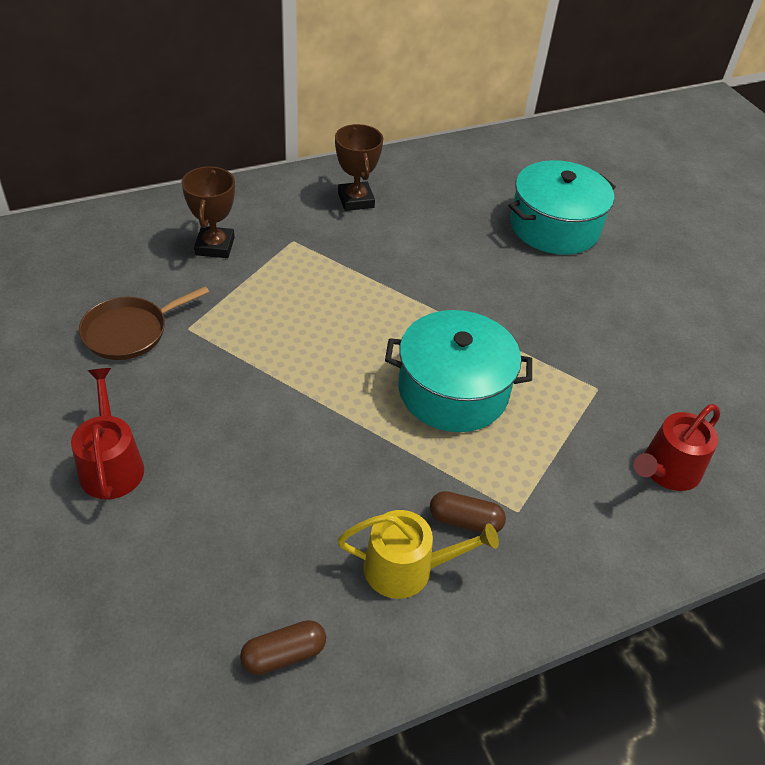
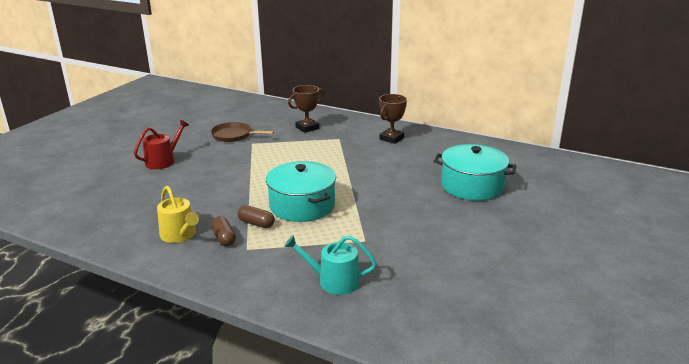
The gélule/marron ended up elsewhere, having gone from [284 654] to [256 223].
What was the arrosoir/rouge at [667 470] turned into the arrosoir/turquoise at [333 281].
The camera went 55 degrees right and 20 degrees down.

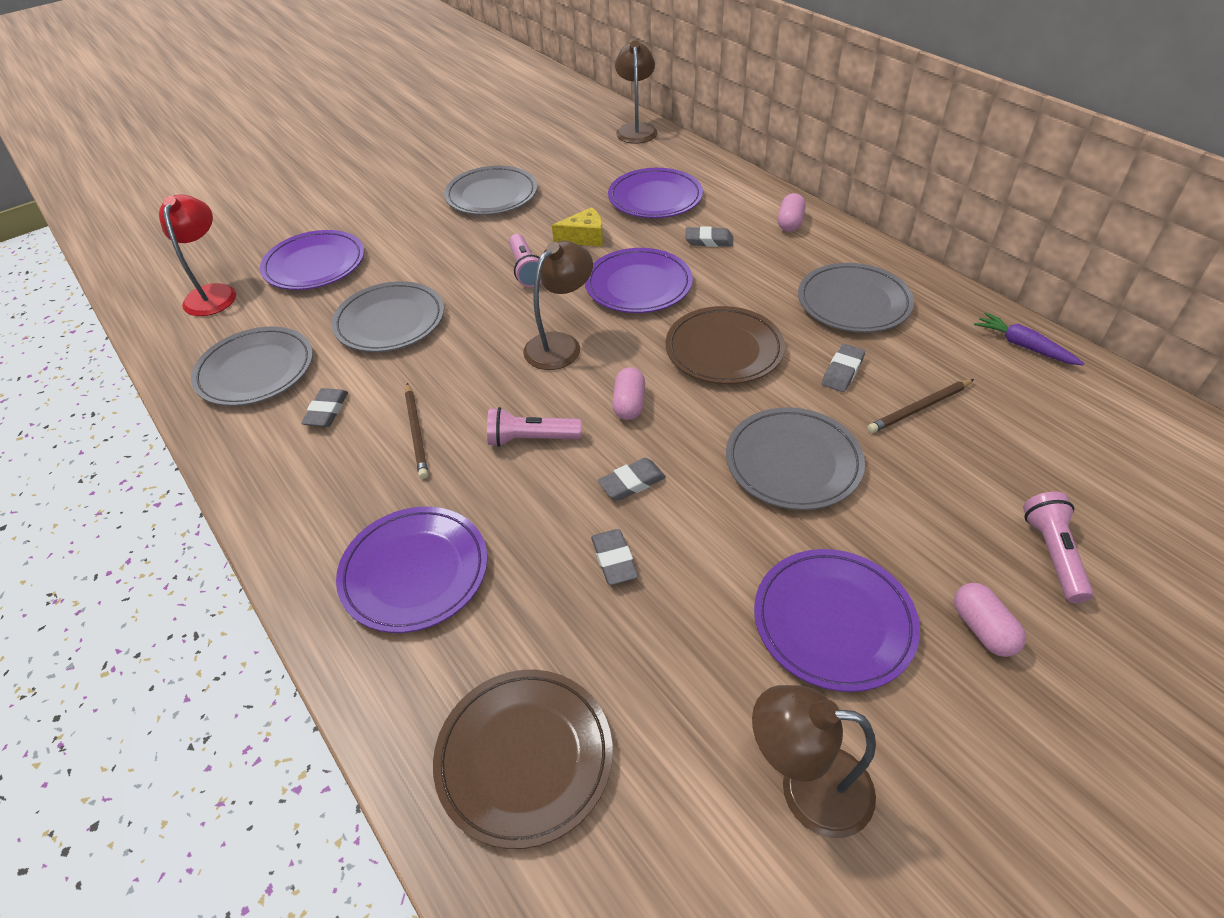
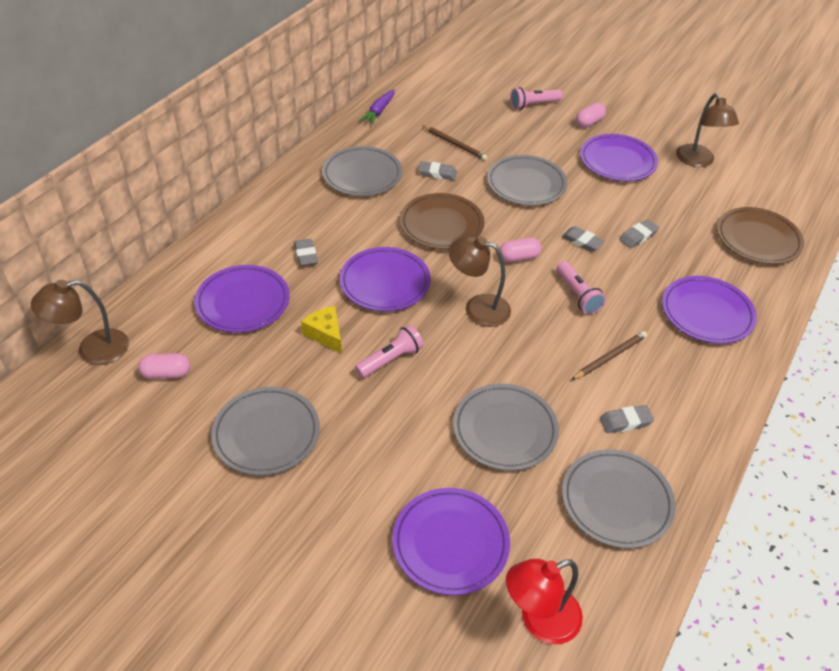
The gélule/rose ended up elsewhere, having gone from [790 223] to [166 374].
The camera went 115 degrees left and 0 degrees up.

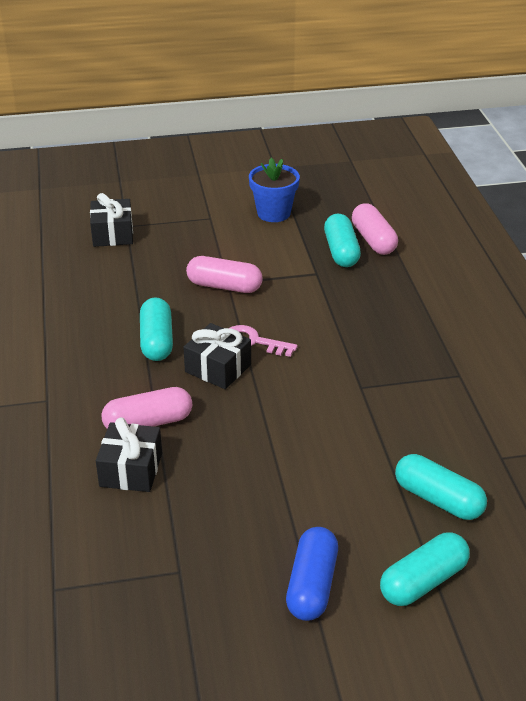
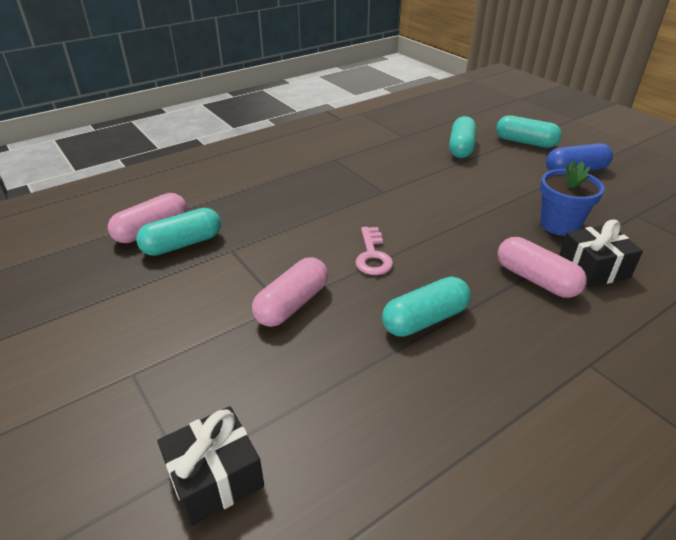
The gélule/rose at [224 286] ended up facing another way, 45 degrees clockwise from before.
The pot de fleurs/bleu ended up elsewhere, having gone from [273 213] to [559 225].
The second view lost the cadeau/noir at [218 368].
The camera went 115 degrees left and 0 degrees up.

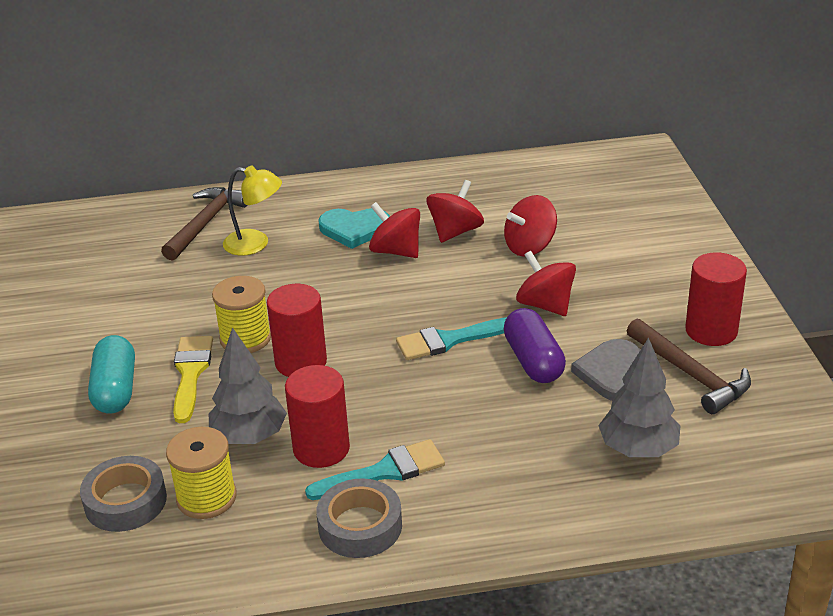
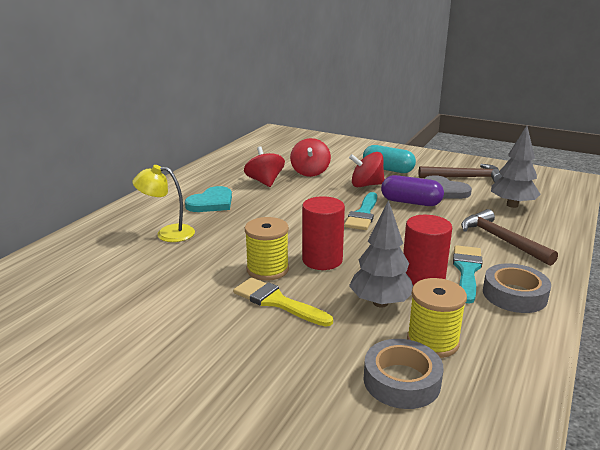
The lampe/jaune at [255 244] ended up facing another way, 135 degrees counterclockwise from before.
The gélule/turquoise ended up elsewhere, having gone from [115 389] to [388 169].
The marteau/marron ended up elsewhere, having gone from [206 223] to [501 240].
The second view lost the toupie/rouge at [396 251].
The second view lost the cylindre/rouge at [711 331].
The camera went 55 degrees left and 10 degrees down.

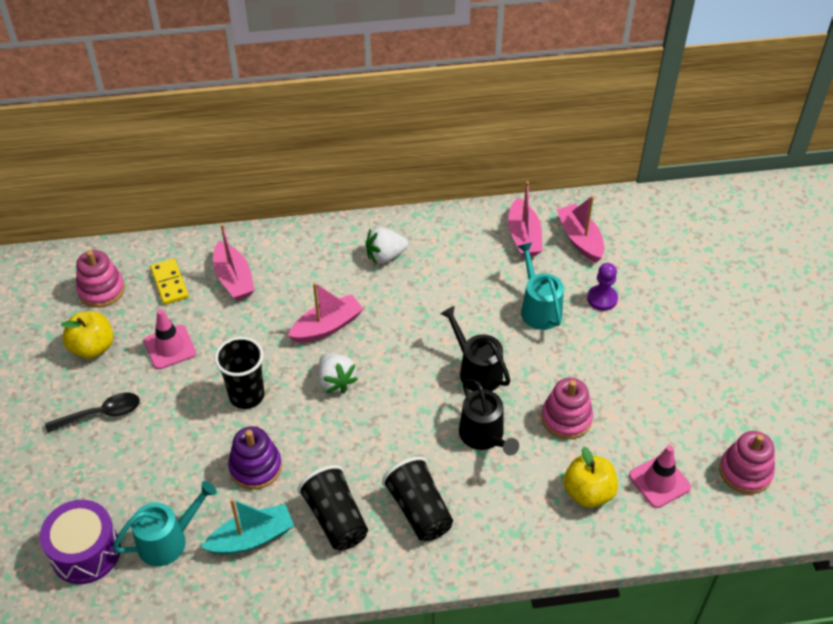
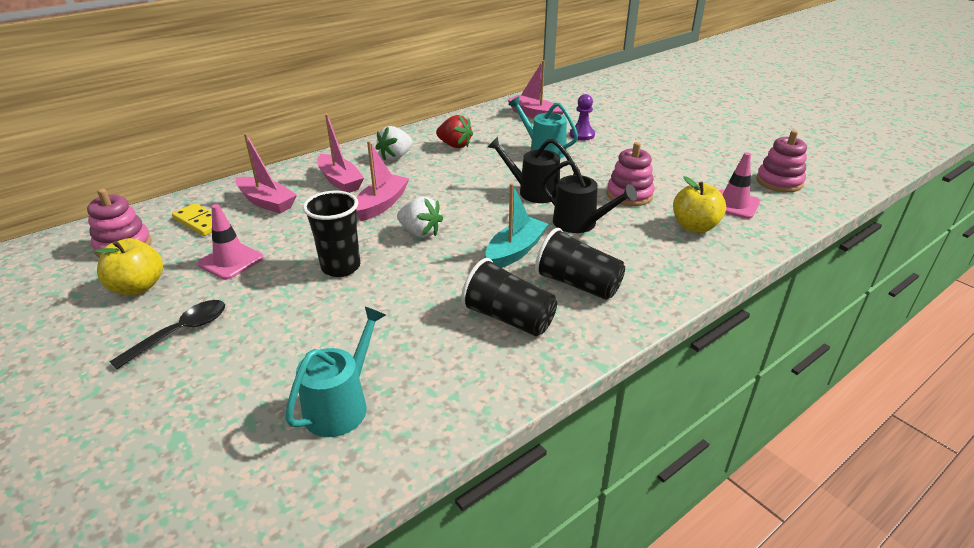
The bateau/rose ended up elsewhere, having gone from [524 236] to [340 181].
The second view gained the fraise/rouge at [455 145].
The bateau/turquoise ended up elsewhere, having gone from [252 538] to [515 251].
The second view lost the tambour/violet at [86 552].
The second view lost the jouet à empiler/violet at [255 467].
The camera went 30 degrees left and 15 degrees down.

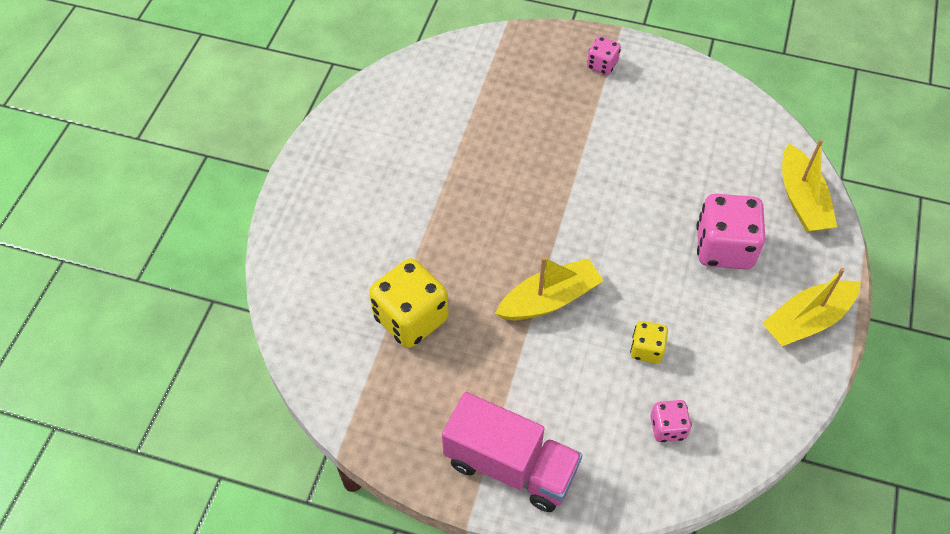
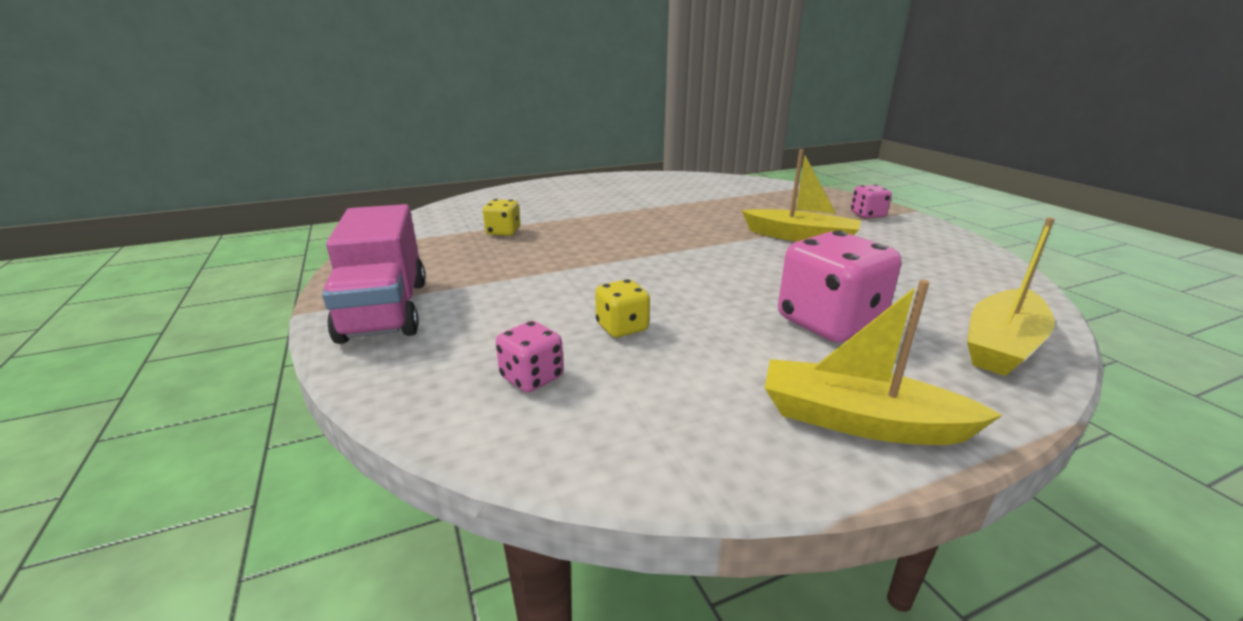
The size of the dé/jaune at [411 318] changed by a factor of 0.52.
The bateau/jaune ended up elsewhere, having gone from [549 299] to [801 237].
The camera went 50 degrees right and 30 degrees down.

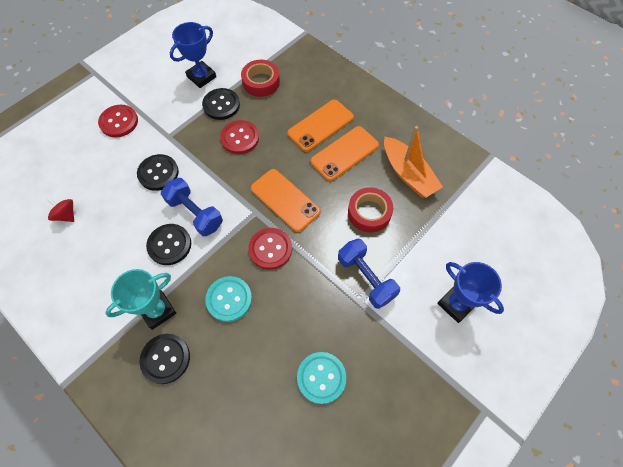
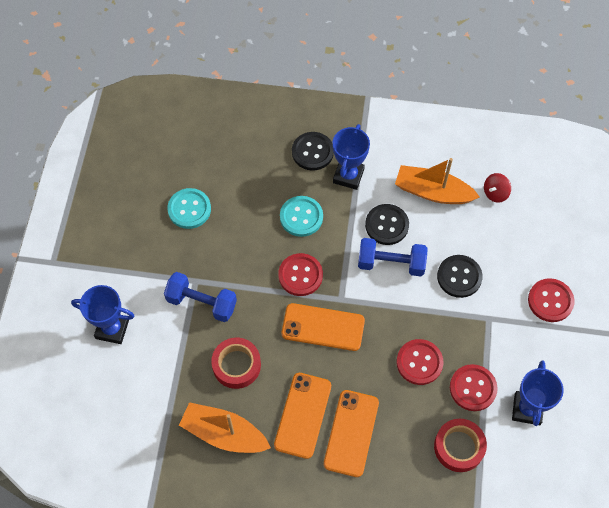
What was the trophée/turquoise at [157 310] turned into the trophée/bleu at [348 176].
The second view gained the bateau/orange at [432 192].
What was the bouton/noir at [221 105] turned into the bouton/rouge at [473 388].
The toupie/rouge at [66 215] ended up facing another way, 135 degrees clockwise from before.
The camera went 145 degrees right and 0 degrees up.

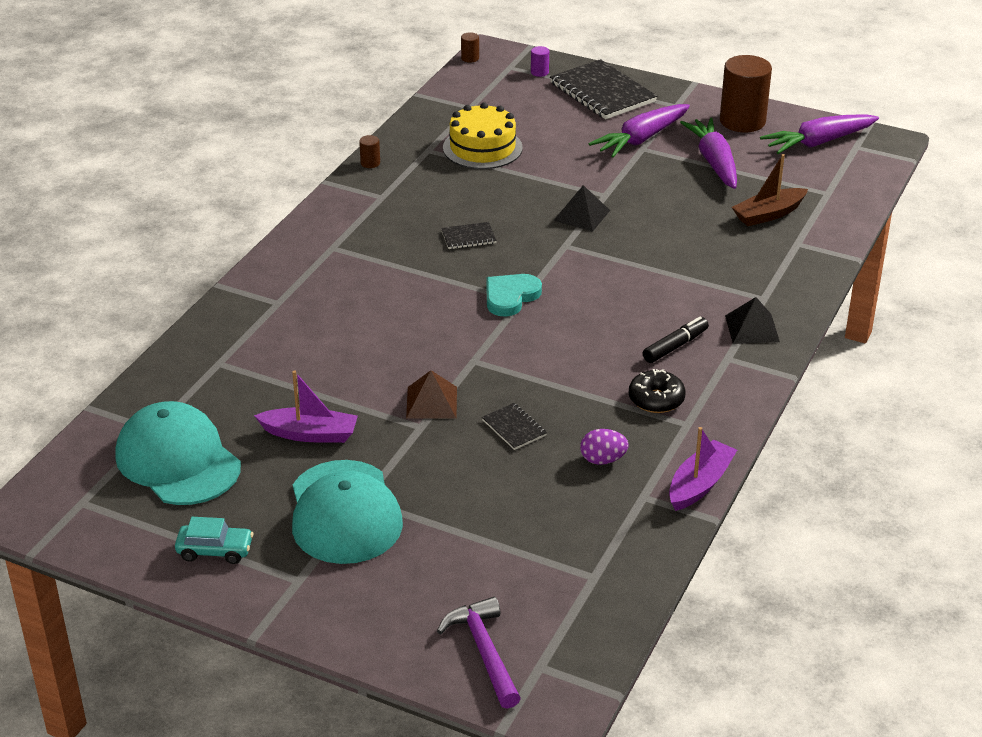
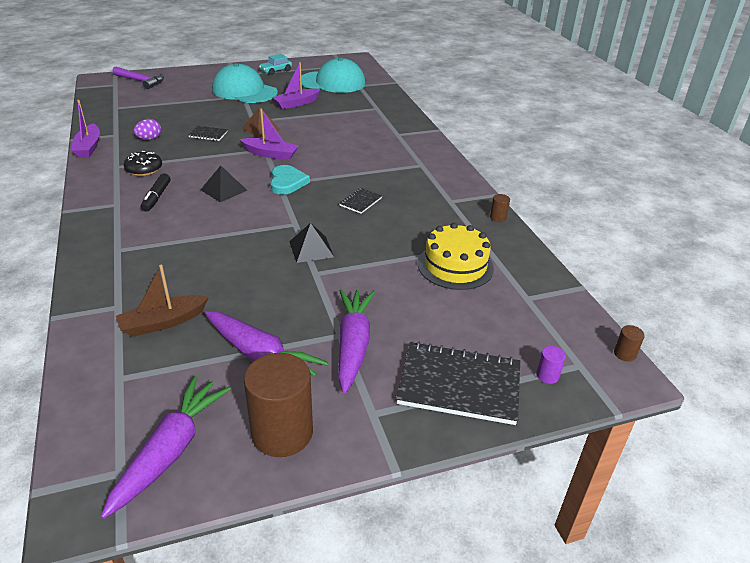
The bateau/marron at [768 214] ended up facing another way, 135 degrees counterclockwise from before.
The pyramide/noir ended up elsewhere, having gone from [752 328] to [223 190].
The second view gained the bateau/violet at [270 154].
The camera went 135 degrees right and 0 degrees up.

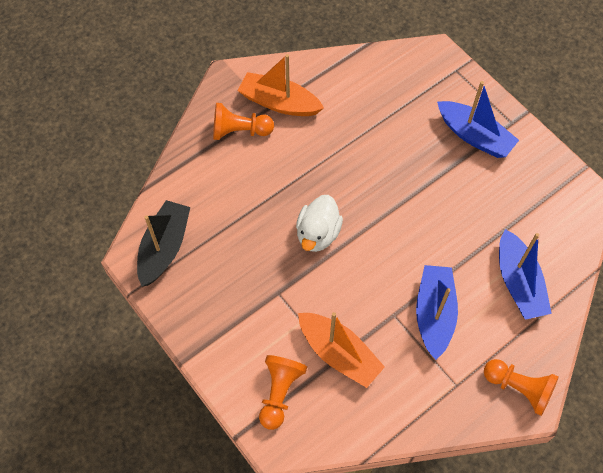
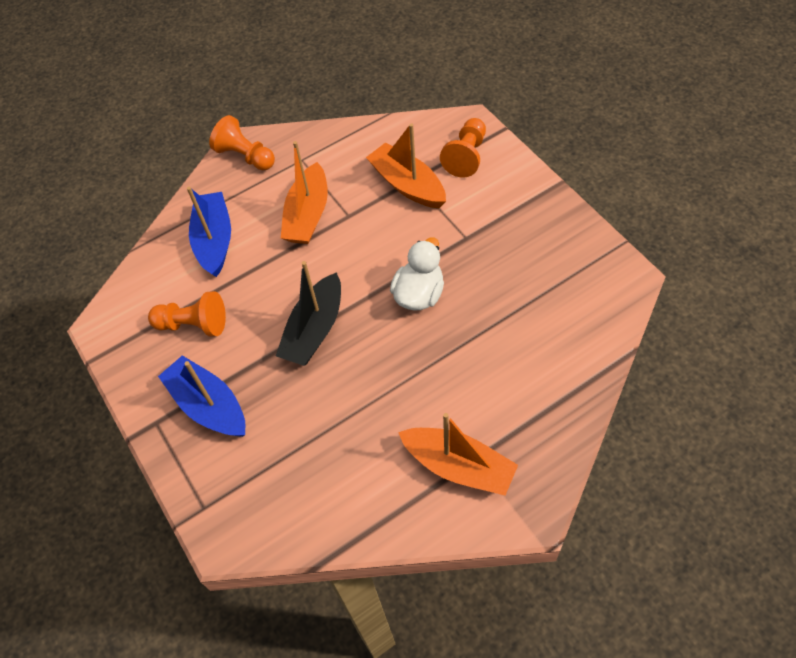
The pion/orange ended up elsewhere, having gone from [240 131] to [193 324].
The bateau/noir ended up elsewhere, having gone from [164 248] to [314 329].
What was the bateau/bleu at [434 314] turned into the bateau/orange at [308 215].
The camera went 170 degrees left and 5 degrees down.

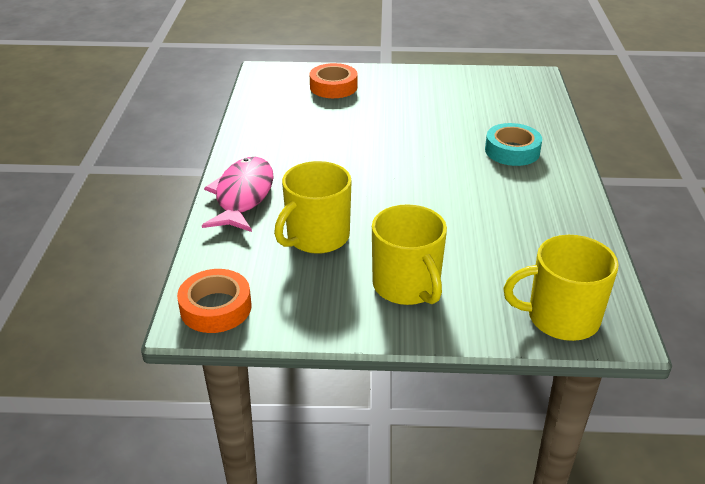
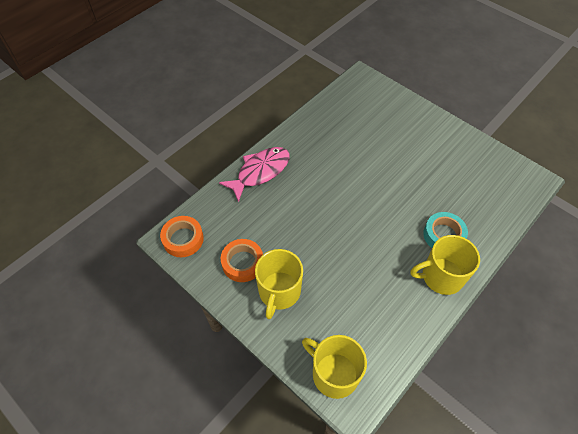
The ruban adhésif/orange ended up elsewhere, having gone from [333 87] to [242 263].
The tasse/jaune ended up elsewhere, having gone from [316 237] to [441 276].
The camera went 40 degrees right and 20 degrees up.

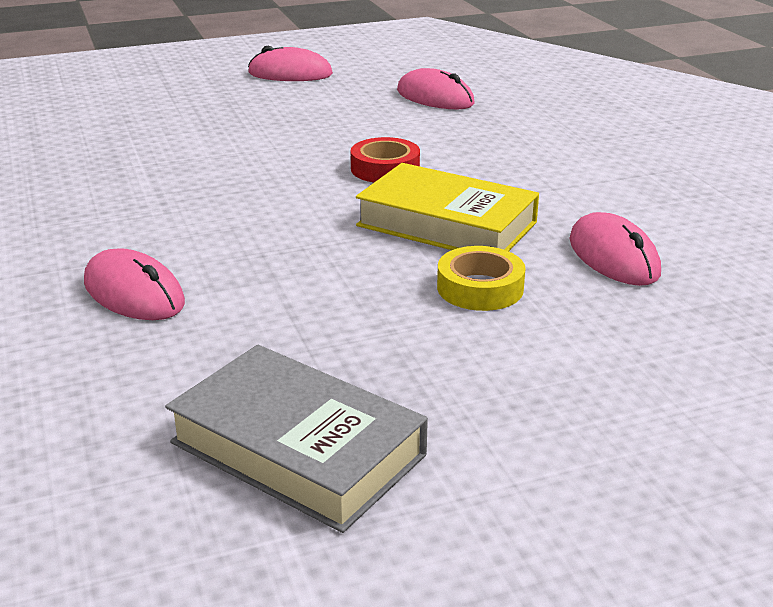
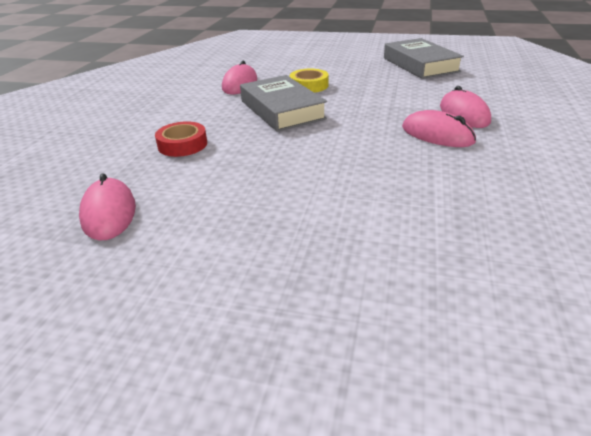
The ruban adhésif/rouge ended up elsewhere, having gone from [385 169] to [182 145].
What was the livre/jaune at [447 224] turned into the livre/gris at [282 110].
The souris/rose ended up elsewhere, having gone from [290 73] to [437 134].
The camera went 145 degrees left and 5 degrees up.

